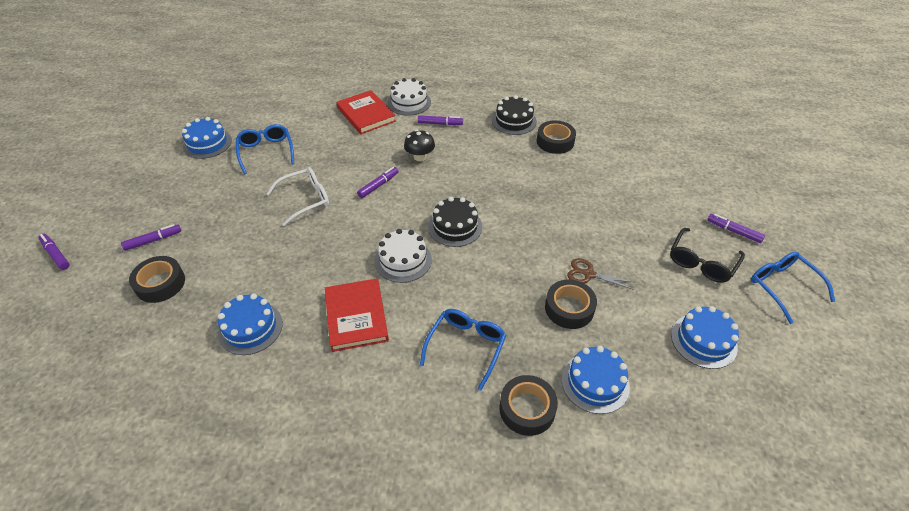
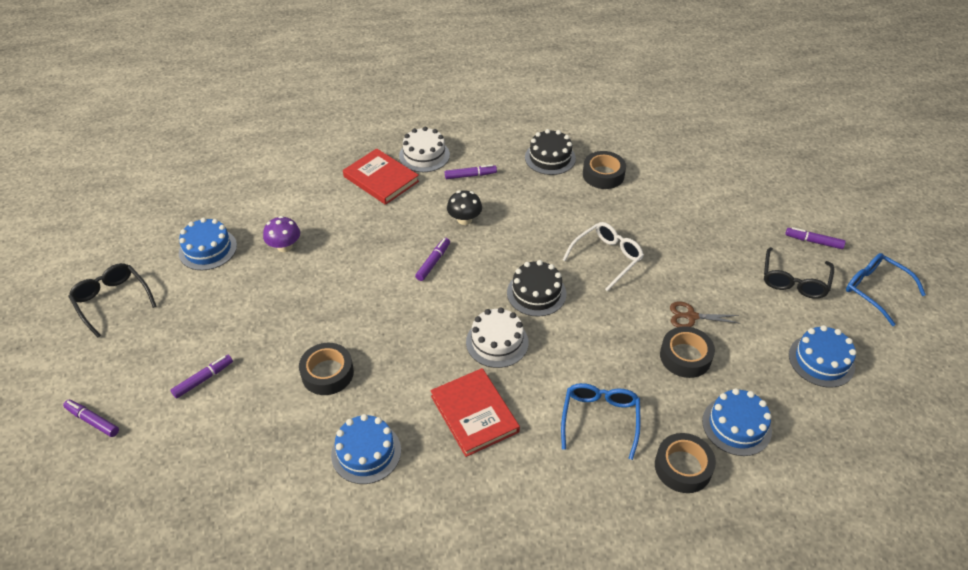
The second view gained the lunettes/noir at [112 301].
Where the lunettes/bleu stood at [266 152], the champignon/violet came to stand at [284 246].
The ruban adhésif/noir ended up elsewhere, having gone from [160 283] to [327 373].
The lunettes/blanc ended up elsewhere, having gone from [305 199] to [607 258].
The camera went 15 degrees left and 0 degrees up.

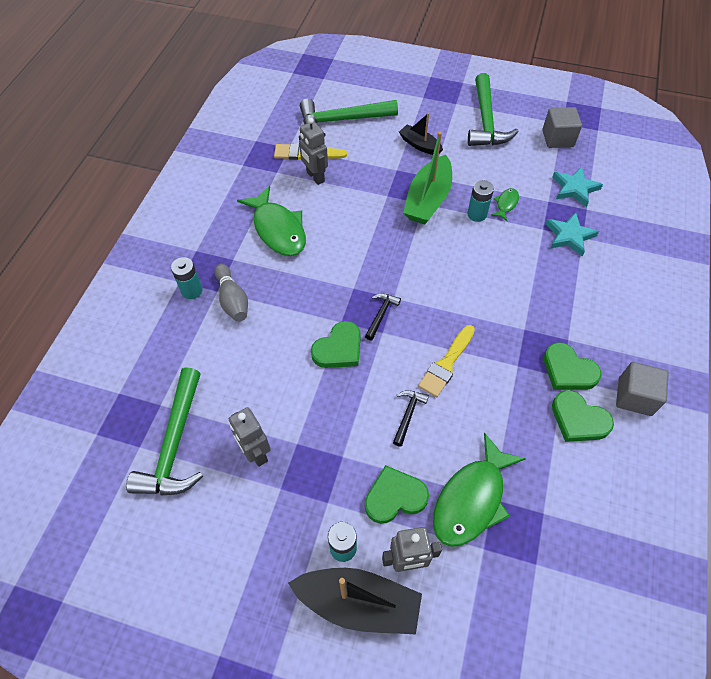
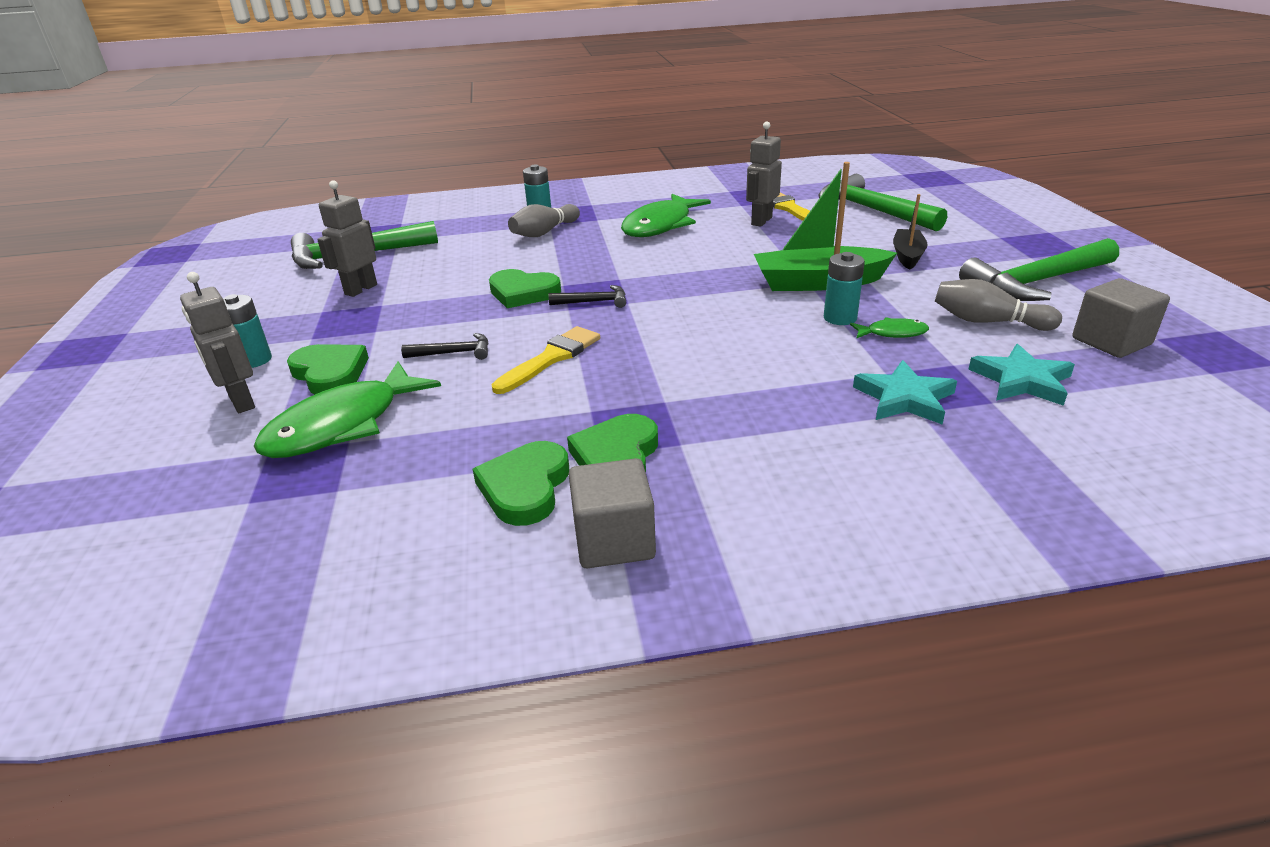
The poisson/vert at [472 499] ended up facing another way, 60 degrees counterclockwise from before.
The pinceau/jaune at [446 364] ended up facing another way, 120 degrees clockwise from before.
The second view gained the quille/gris at [987 322].
The second view lost the bateau/noir at [358 603].
The camera went 65 degrees right and 25 degrees down.

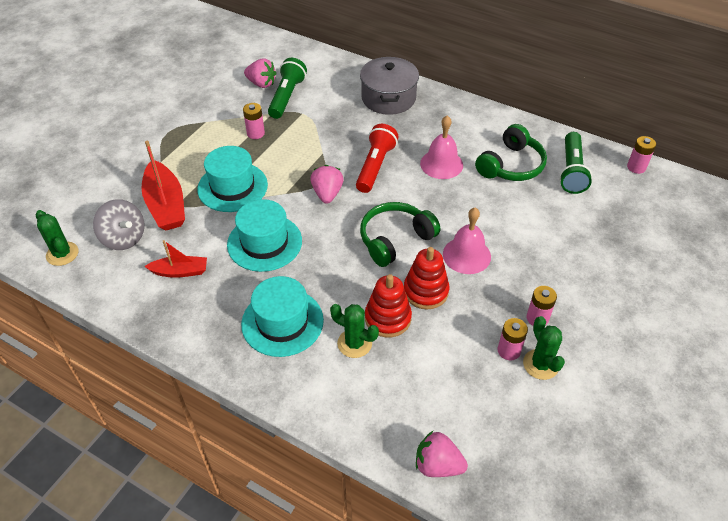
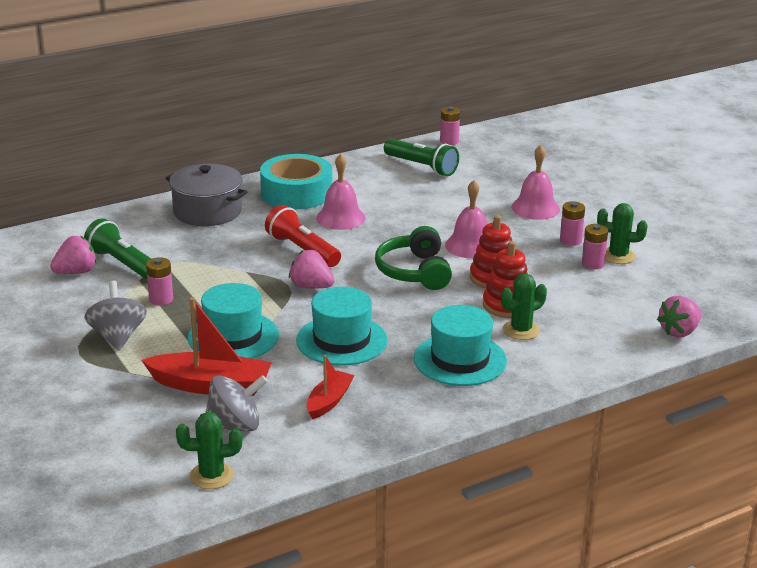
The second view gained the toupie/gris at [118 336].
The second view gained the ruban adhésif/turquoise at [296 193].
The second view gained the cloche/rose at [535 208].
The second view lost the casque audio/vert at [511 165].
The camera went 60 degrees left and 20 degrees down.

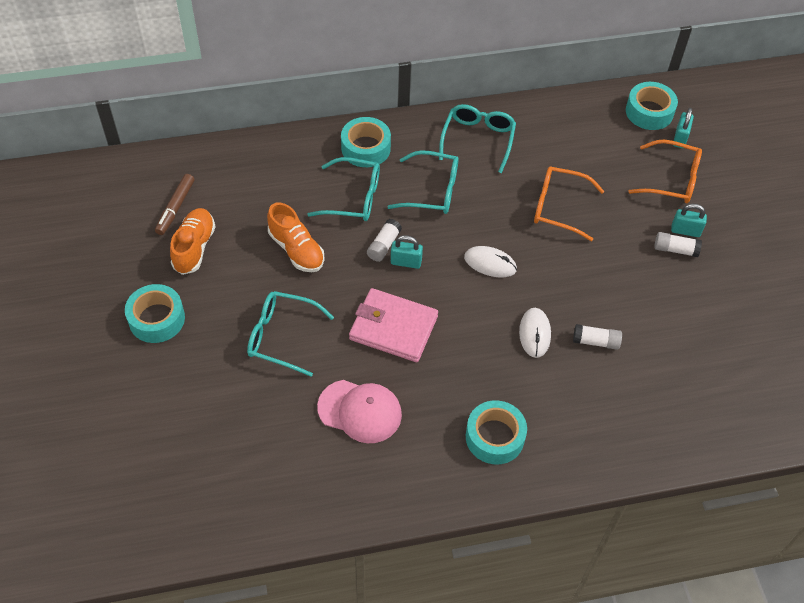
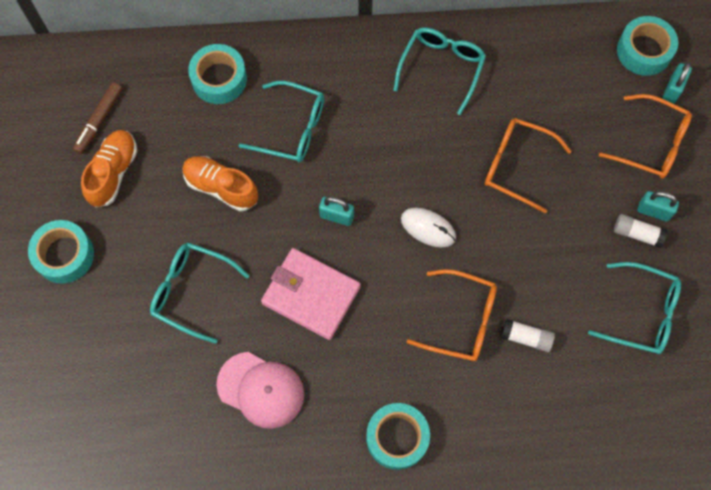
The chaussure/orange at [296 250] ended up facing another way, 150 degrees clockwise from before.
The ruban adhésif/turquoise ended up elsewhere, having gone from [366 148] to [219 79].
Where the souris/blanc stood at [535 334], the lunettes/orange came to stand at [461 320].
The lunettes/turquoise ended up elsewhere, having gone from [432 191] to [642 313].
The second view lost the bâton de colle/blanc at [384 245].
The camera went 10 degrees right and 15 degrees up.

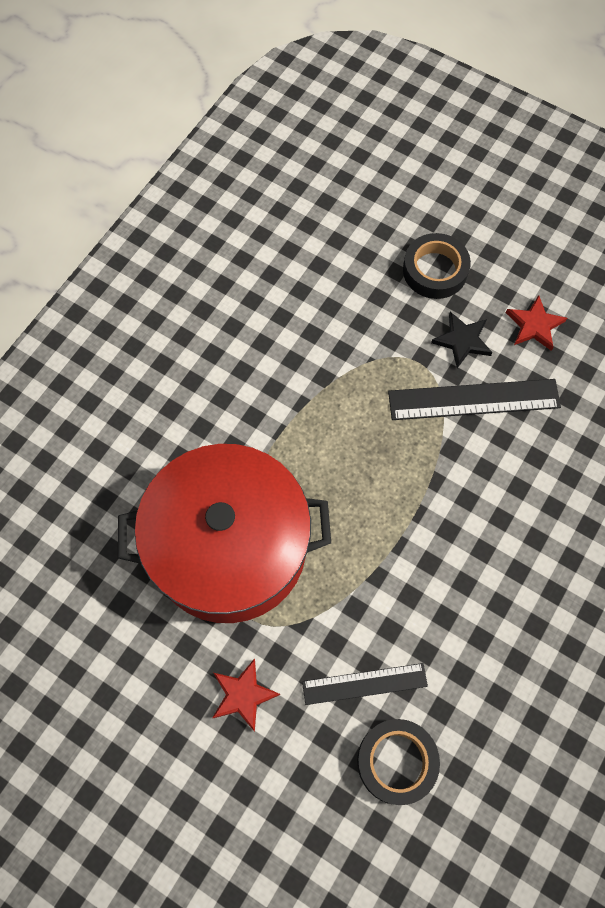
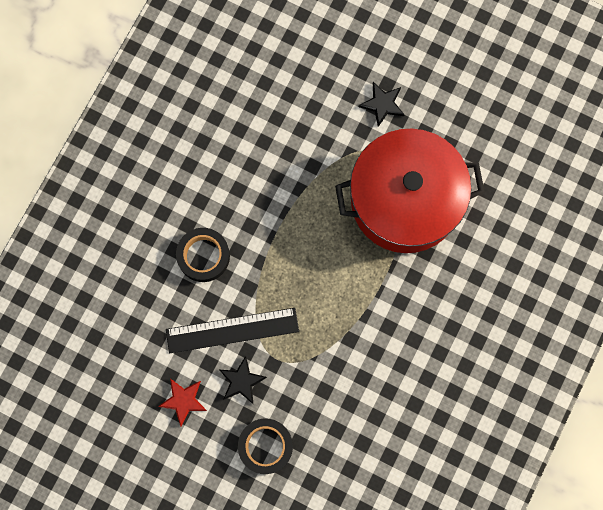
The ruban adhésif/noir ended up elsewhere, having gone from [396 762] to [203 256].
What was the étoile/rouge at [243 695] turned into the étoile/noir at [382 104].
The second view lost the règle/noir at [364 684].
The camera went 175 degrees right and 10 degrees up.

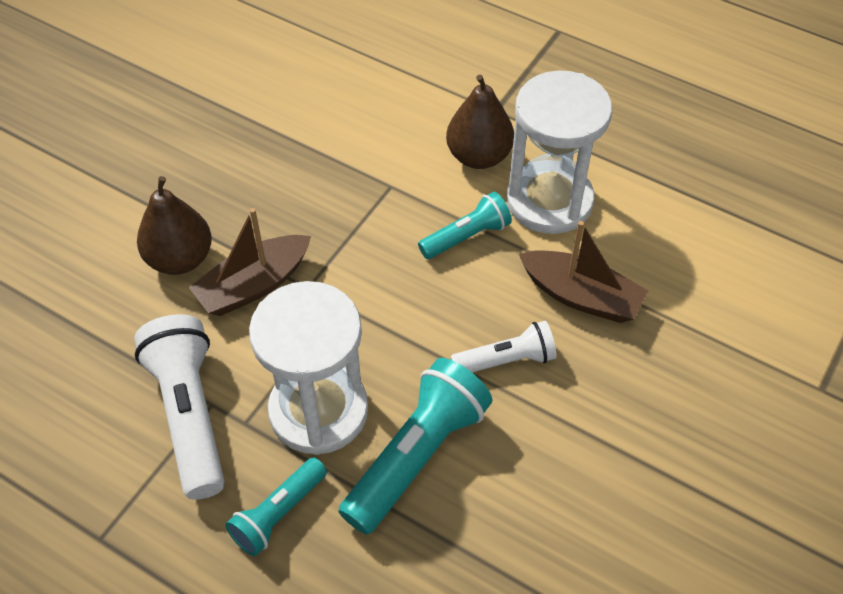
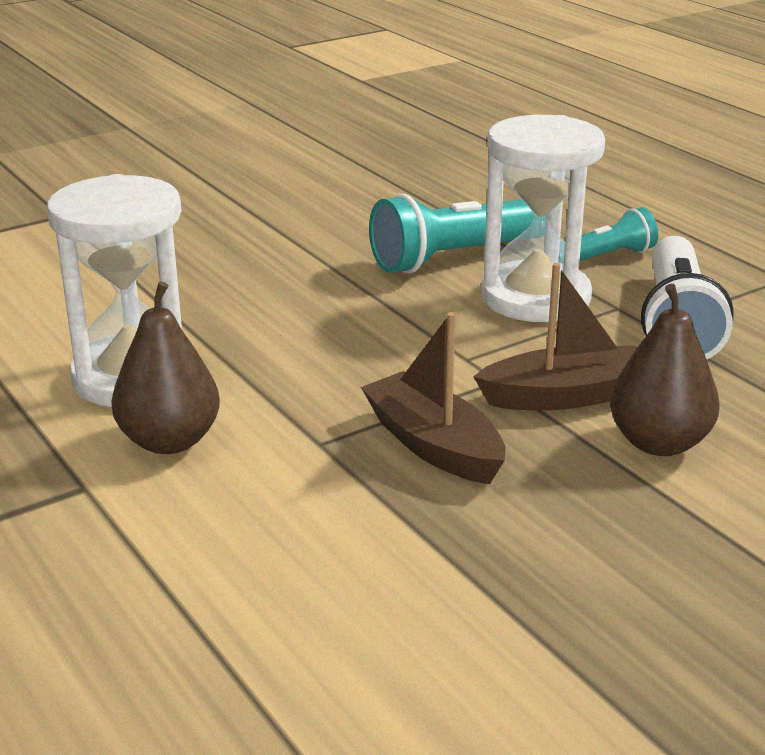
The bateau/marron ended up elsewhere, having gone from [581 296] to [434 445].
The second view lost the lampe de poche/turquoise at [466 237].
The second view lost the lampe de poche/blanc at [506 360].
The camera went 155 degrees left and 25 degrees down.

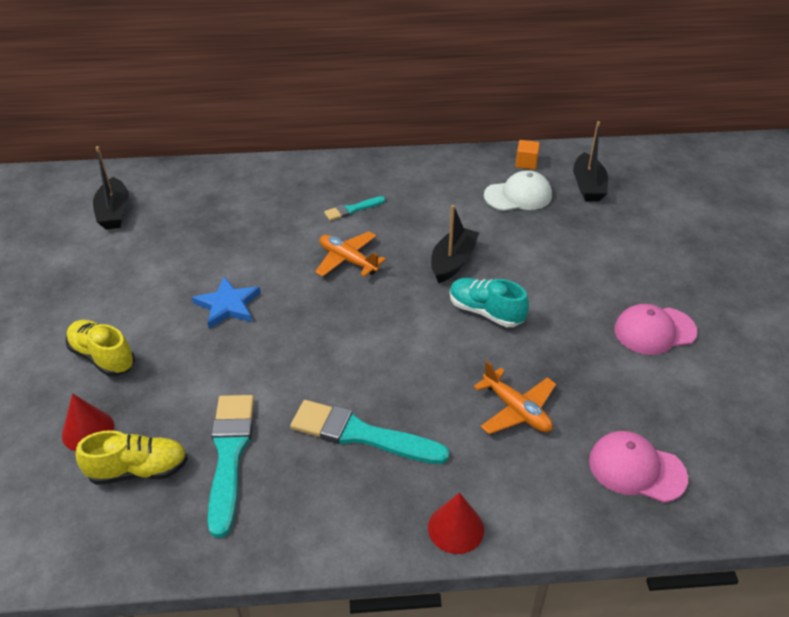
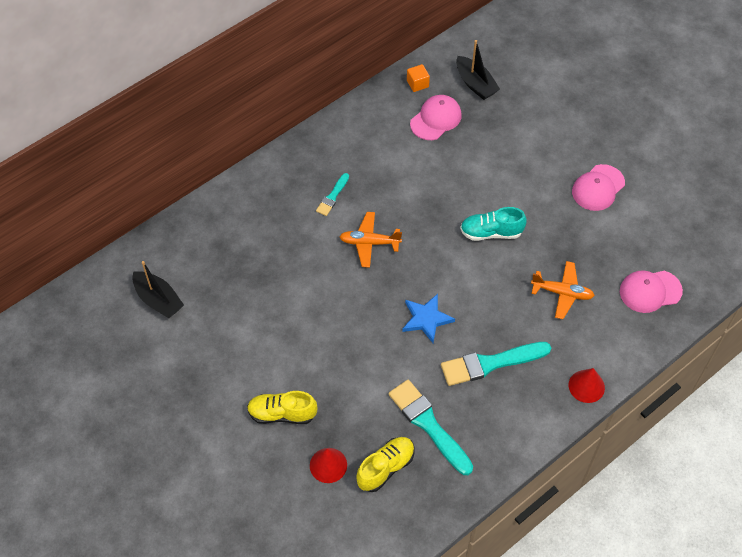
The étoile/bleu ended up elsewhere, having gone from [228 305] to [426 319].
What was the casquette/blanc at [518 195] turned into the casquette/rose at [436 119].
The second view lost the bateau/noir at [453 262].
The camera went 35 degrees left and 15 degrees up.

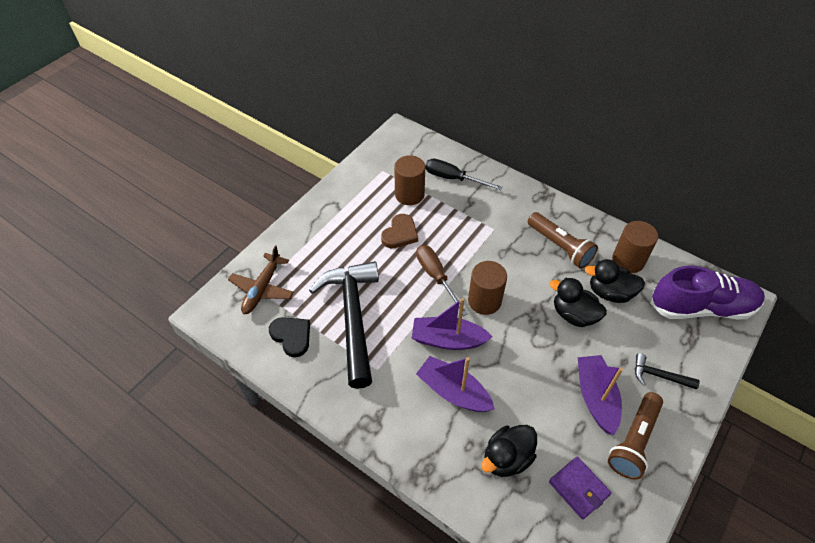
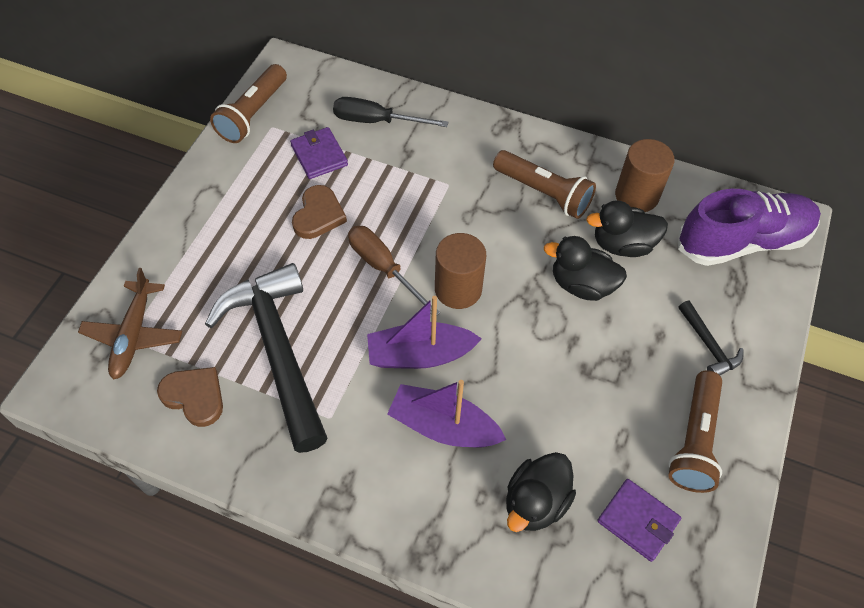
What was the cœur/noir at [292 336] turned into the cœur/marron at [194 396].
The second view gained the lampe de poche/marron at [253 114].
Where the cylindre/marron stood at [409 194], the portefeuille/violet came to stand at [319 155].
The marteau/noir at [659 376] ended up facing another way, 120 degrees counterclockwise from before.
The second view lost the bateau/violet at [595 397].
The camera went 15 degrees left and 5 degrees up.

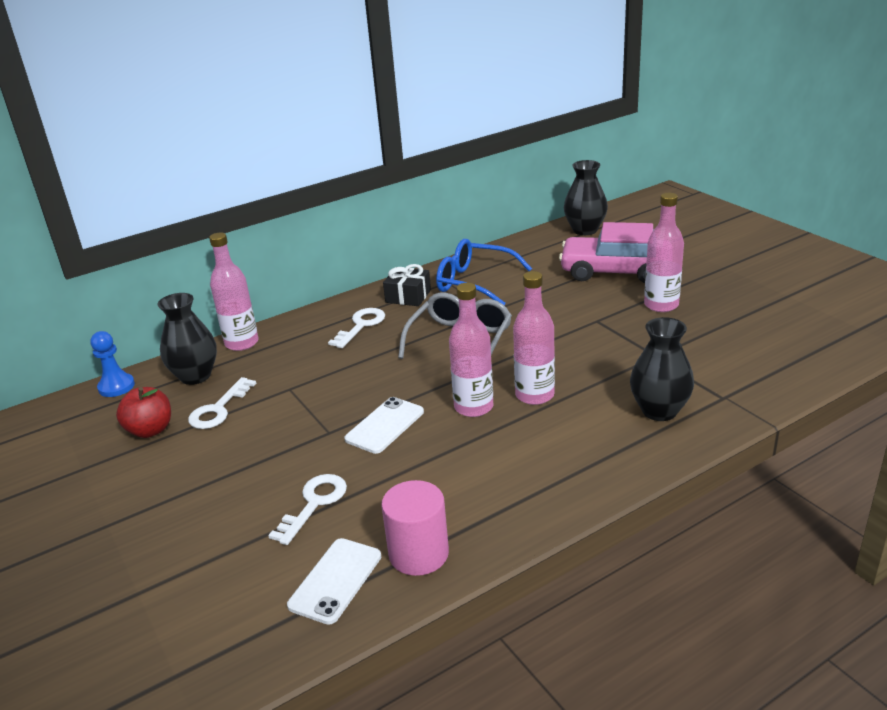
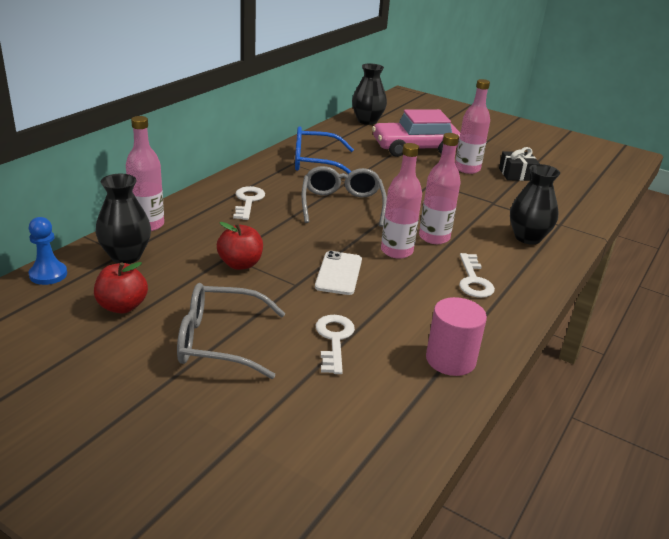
The second view gained the lunettes/gris at [219 341].
The second view gained the pomme/rouge at [240 264].
The clé/blanc ended up elsewhere, having gone from [218 409] to [473 280].
The cadeau/noir ended up elsewhere, having gone from [408 296] to [516 174].
The second view lost the téléphone/blanc at [335 580].
The camera went 30 degrees left and 0 degrees up.

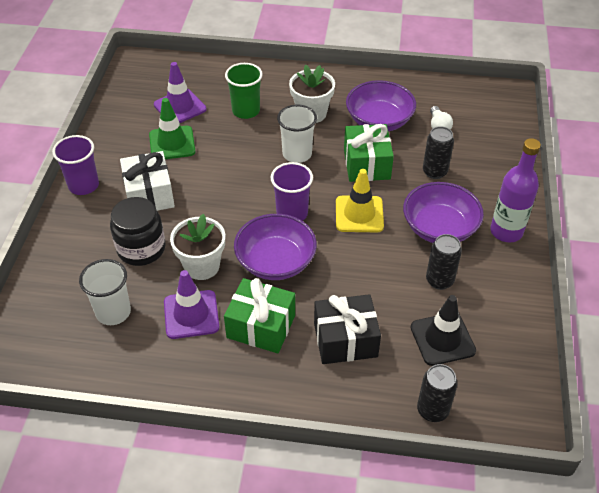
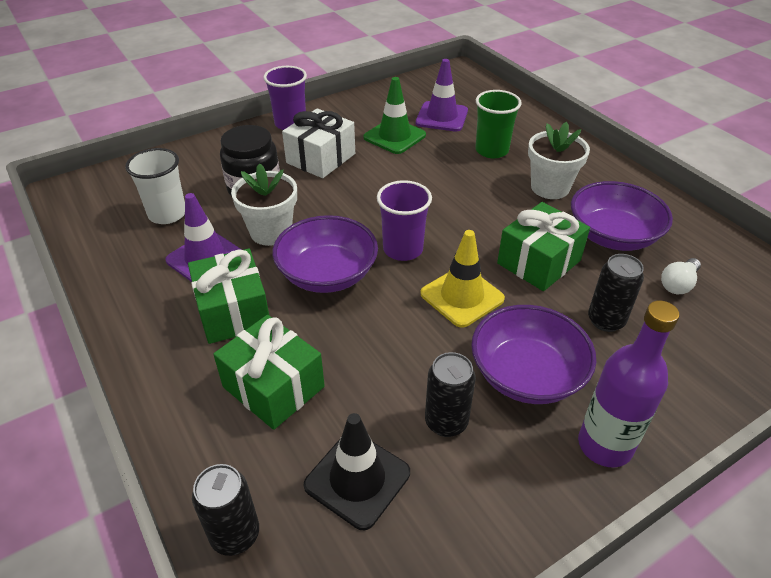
What was the cadeau/noir at [345 340] turned into the cadeau/vert at [273 387].
The second view lost the gobelet/blanc at [297 154].
The camera went 50 degrees right and 5 degrees down.

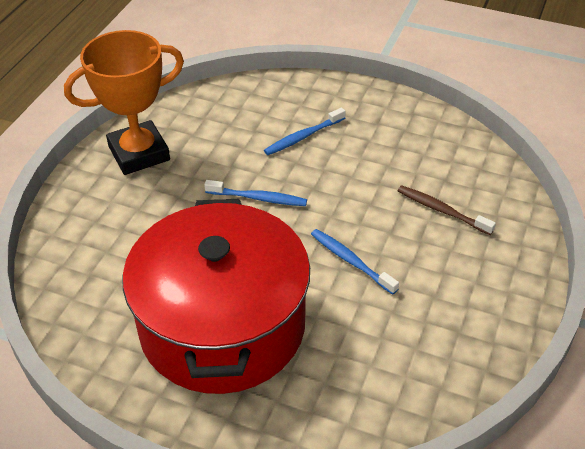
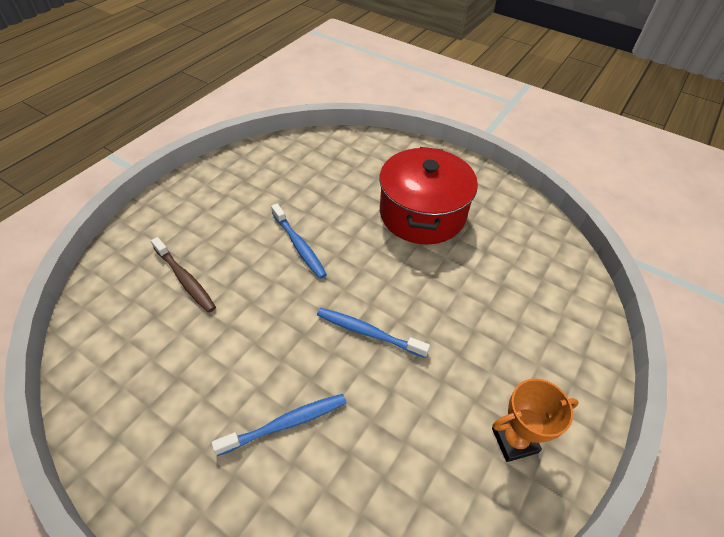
The size of the marmite/rouge at [222 326] changed by a factor of 0.65.
The size of the trophée/orange at [139 153] changed by a factor of 0.52.
The camera went 170 degrees left and 5 degrees up.

